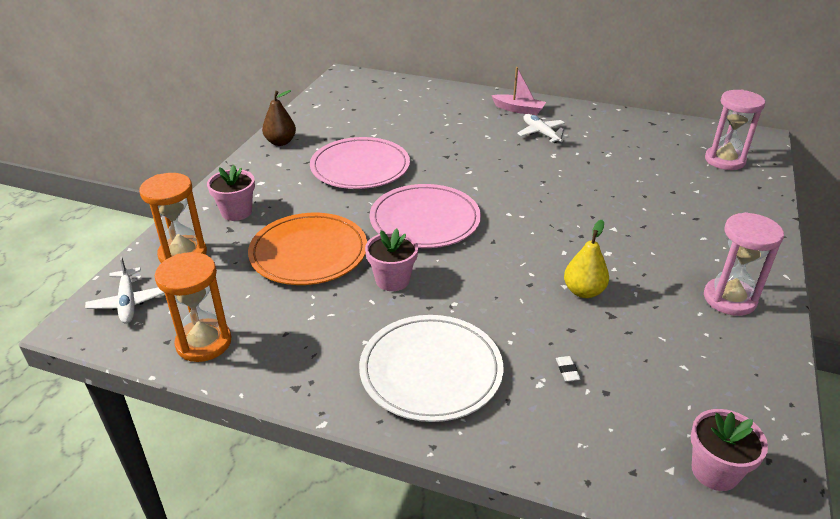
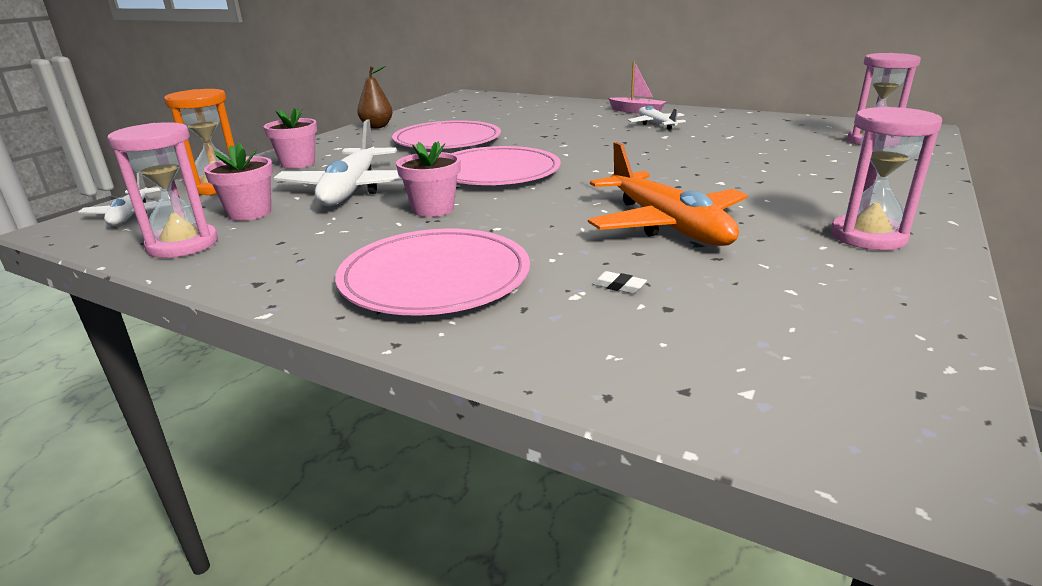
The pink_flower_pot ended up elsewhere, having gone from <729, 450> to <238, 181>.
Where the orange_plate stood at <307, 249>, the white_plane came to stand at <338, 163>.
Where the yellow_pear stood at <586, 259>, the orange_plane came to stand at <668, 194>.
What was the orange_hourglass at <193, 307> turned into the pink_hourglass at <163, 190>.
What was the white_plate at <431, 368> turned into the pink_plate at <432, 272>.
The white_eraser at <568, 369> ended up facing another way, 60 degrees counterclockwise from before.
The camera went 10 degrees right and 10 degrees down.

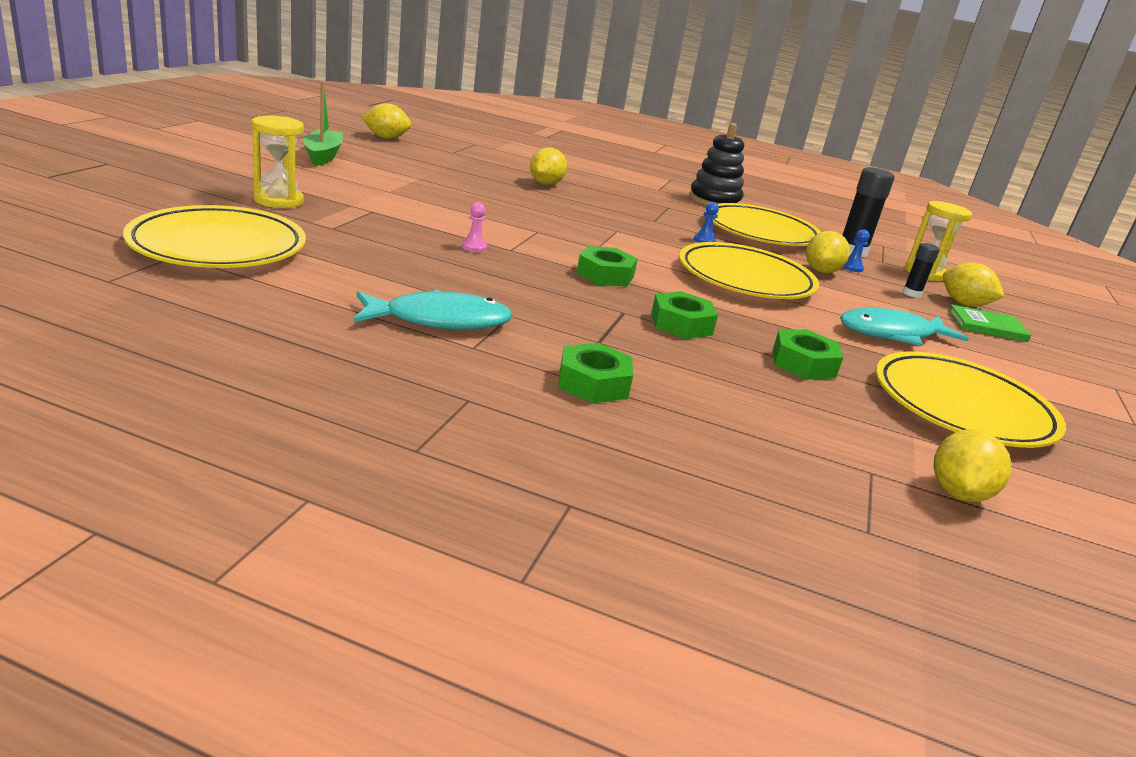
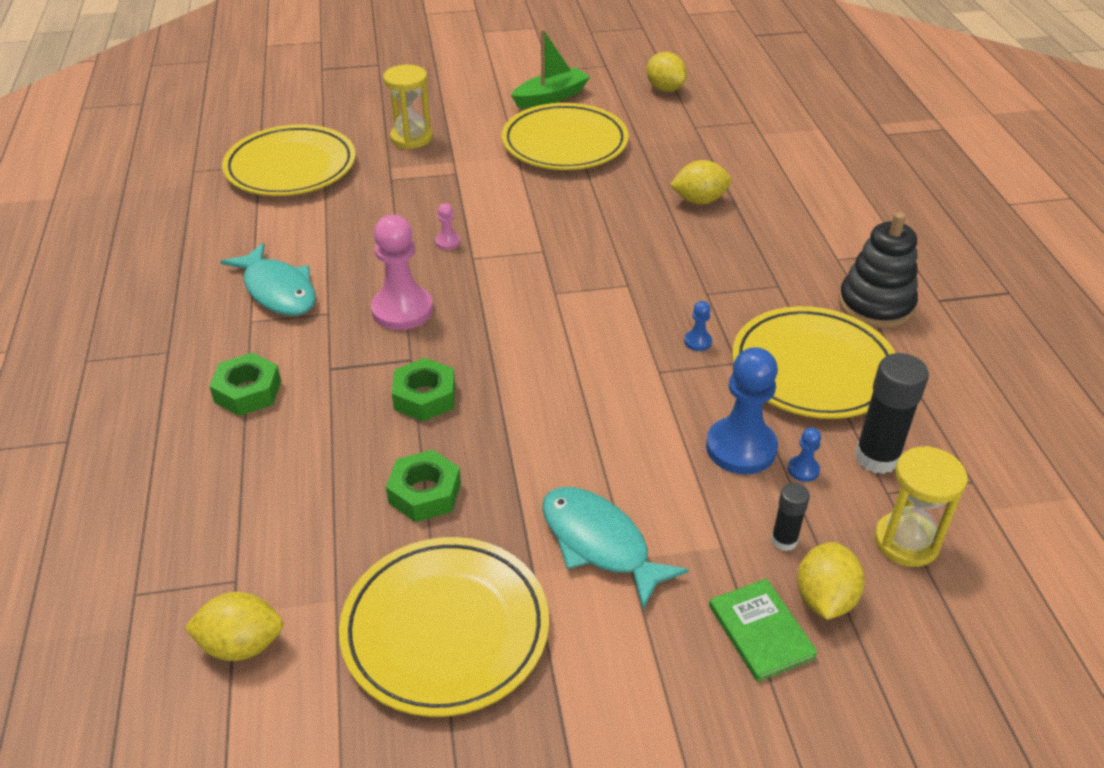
The second view lost the green_nut at <607, 266>.
The second view gained the pink_pawn at <402, 272>.
The yellow_plate ended up elsewhere, having gone from <749, 270> to <565, 136>.
Where the yellow_lemon stood at <828, 252>, the blue_pawn came to stand at <742, 410>.
The camera went 65 degrees right and 15 degrees up.

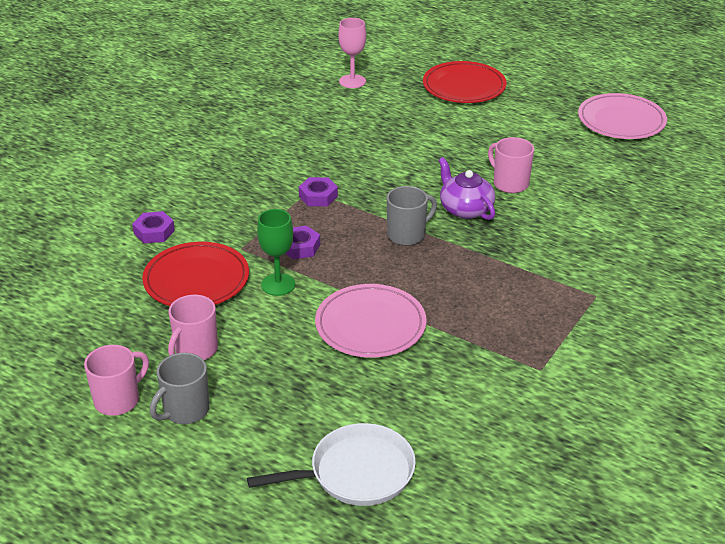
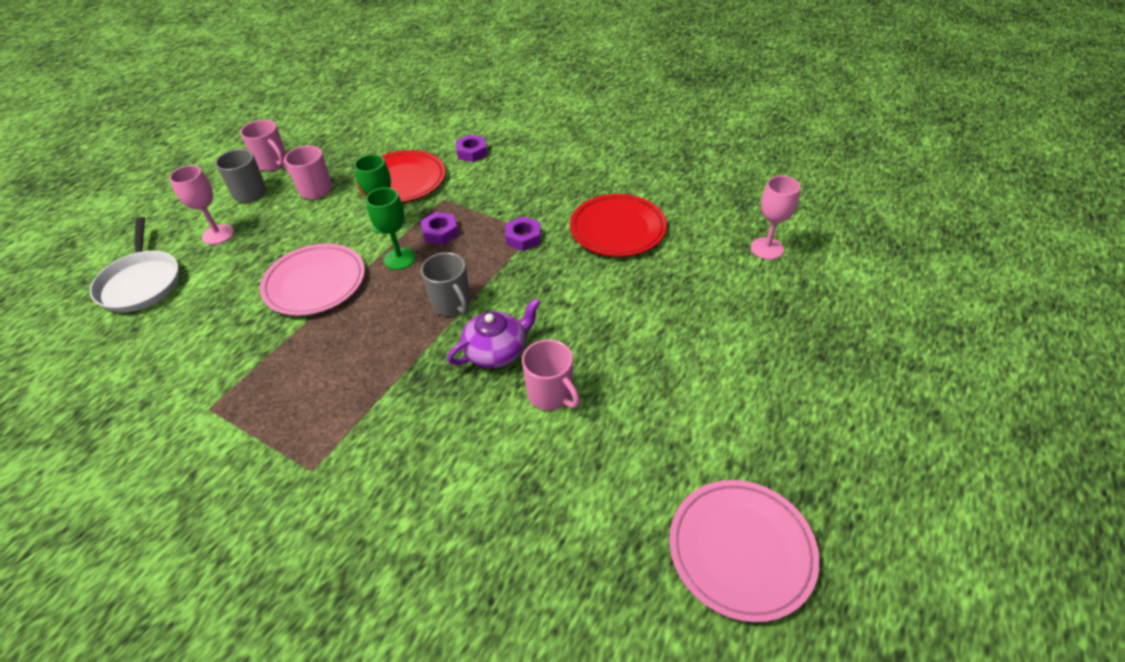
The second view gained the pink_goblet at <201, 205>.
The second view gained the green_goblet at <391, 229>.
The red_plate ended up elsewhere, having gone from <465, 82> to <618, 225>.
The pink_mug at <511, 165> ended up facing another way, 90 degrees clockwise from before.
The camera went 90 degrees right and 10 degrees up.

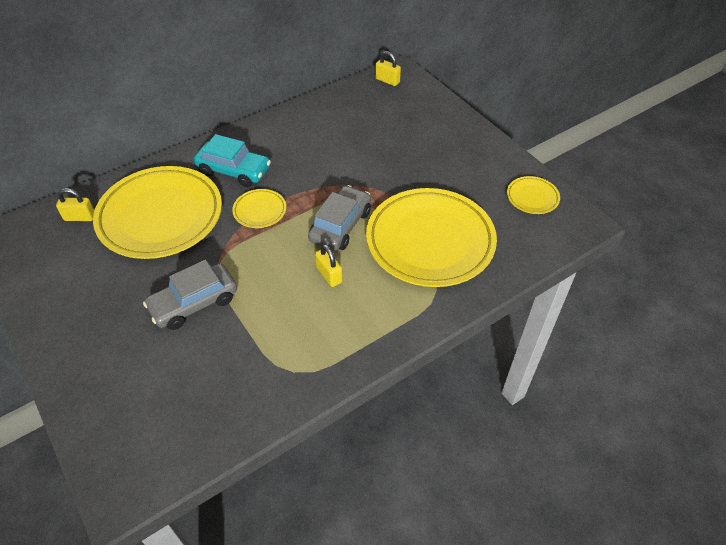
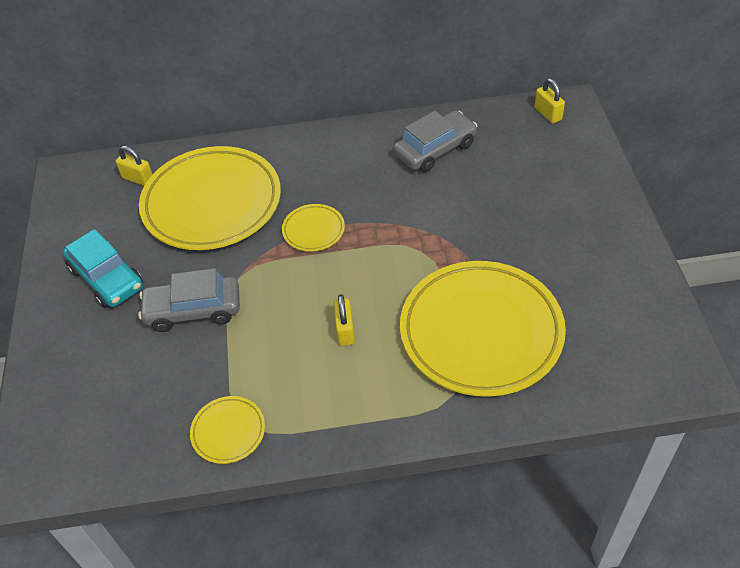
The turquoise_car ended up elsewhere, having gone from <232, 160> to <103, 268>.
The grey_car ended up elsewhere, having gone from <339, 218> to <435, 141>.
The yellow_plate ended up elsewhere, having gone from <533, 195> to <227, 430>.
The camera went 30 degrees right and 0 degrees up.

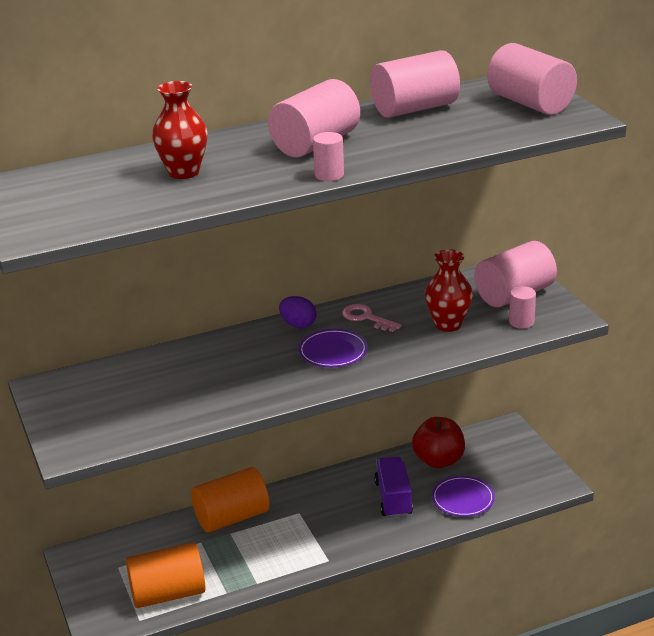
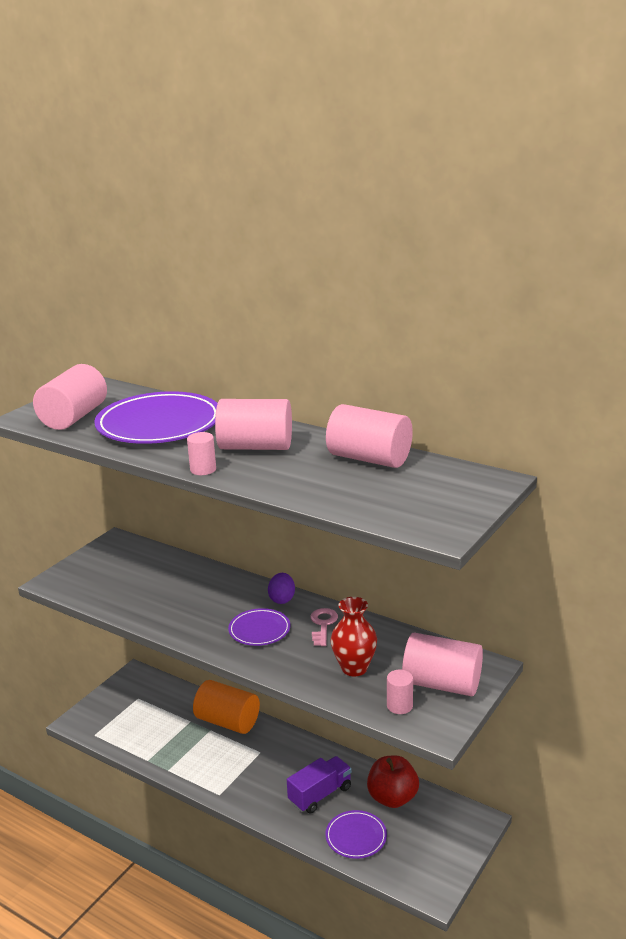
The second view lost the orange_cylinder at <165, 575>.
The pink_cylinder ended up elsewhere, having gone from <532, 79> to <70, 397>.
Where the red_vase stood at <180, 130>, the purple_plate came to stand at <156, 417>.
The camera went 55 degrees right and 5 degrees down.

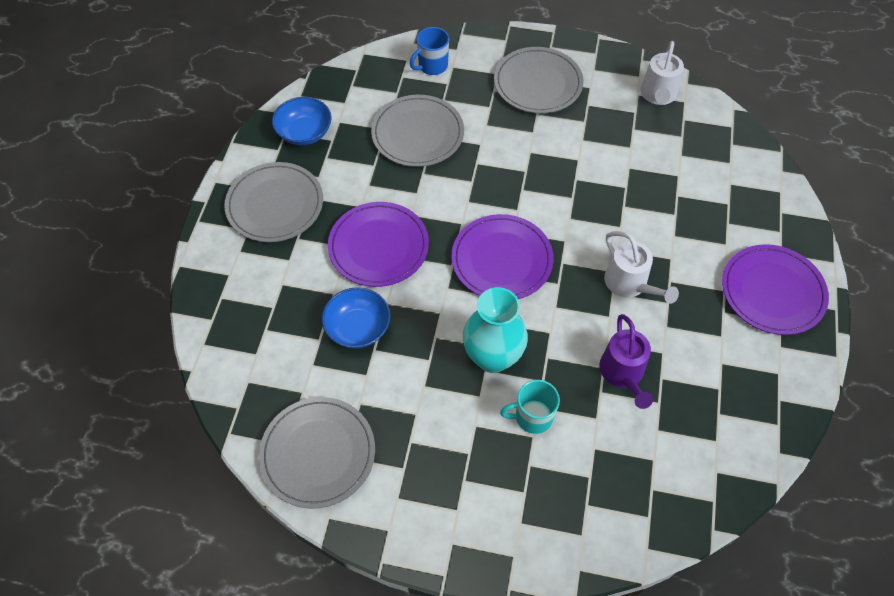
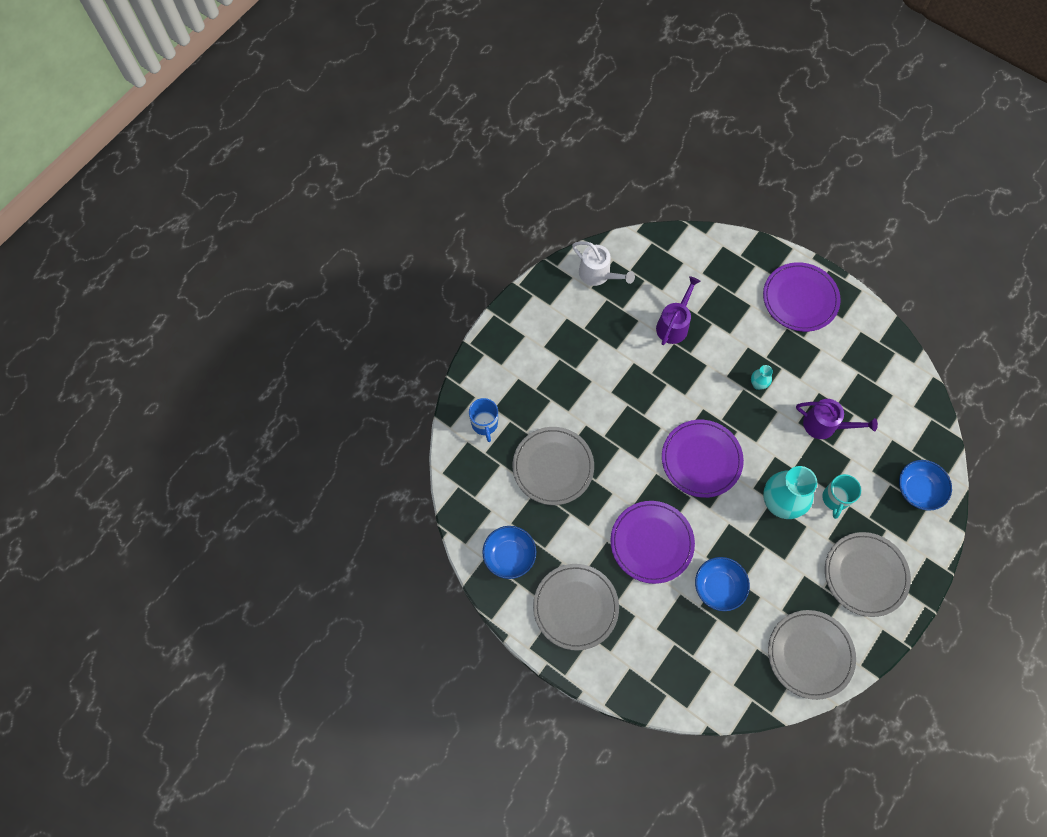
The second view gained the purple_watering_can at <678, 310>.
The second view gained the blue_bowl at <925, 485>.
The grey_plate ended up elsewhere, having gone from <539, 80> to <868, 574>.
Where the white_watering_can stood at <641, 267>, the turquoise_vase came to stand at <762, 377>.
The camera went 65 degrees left and 10 degrees up.

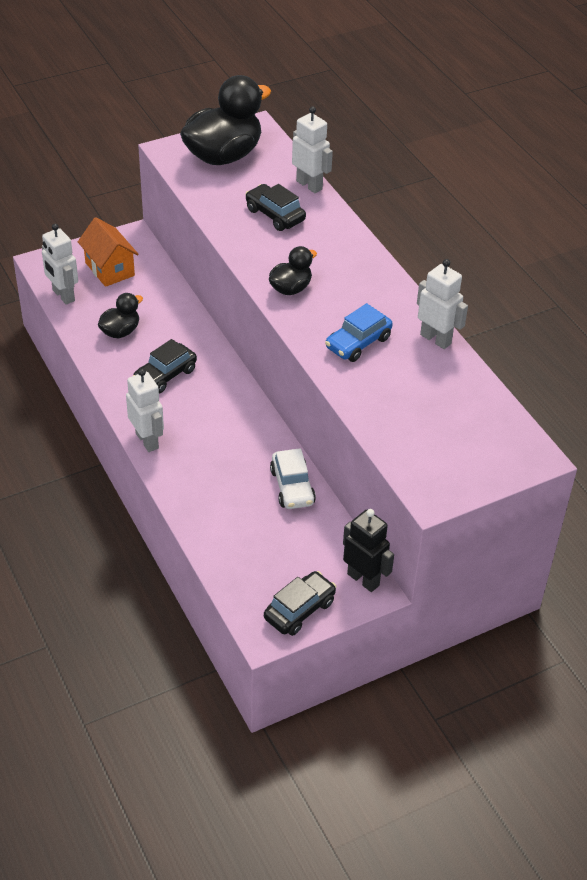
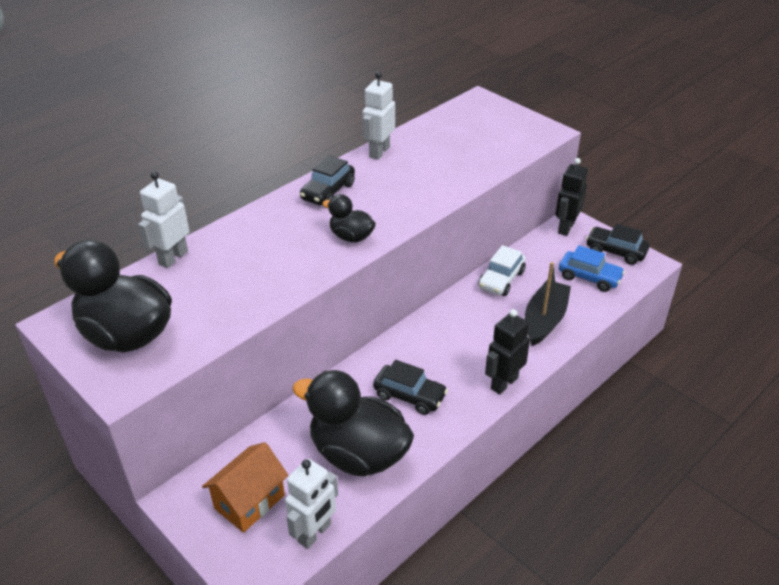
The second view gained the black_boat at <548, 304>.
The black_car ended up elsewhere, having gone from <275, 207> to <327, 180>.
The blue_car ended up elsewhere, having gone from <359, 332> to <592, 268>.
What was the white_robot at <145, 410> turned into the black_robot at <507, 351>.
The white_car at <293, 478> ended up facing another way, 150 degrees clockwise from before.
The size of the black_duck at <120, 315> changed by a factor of 1.99.
The camera went 105 degrees left and 5 degrees down.

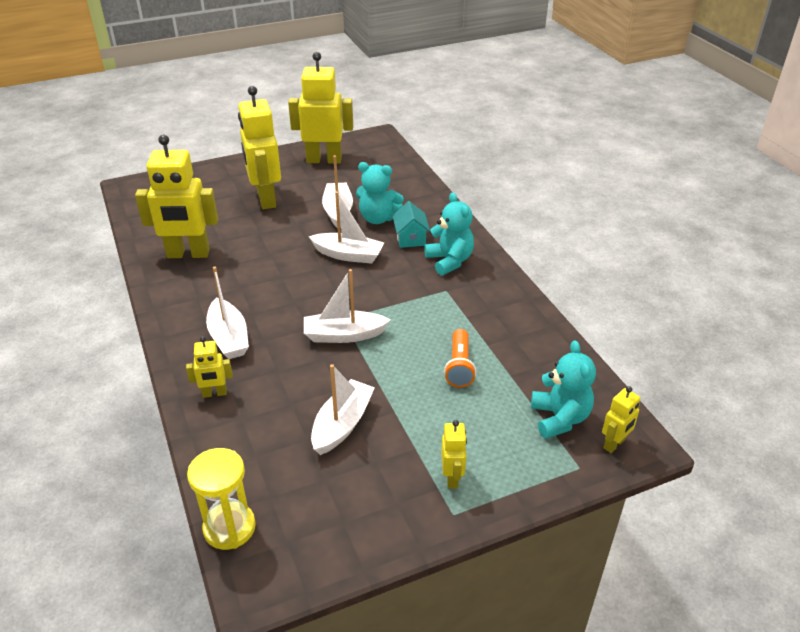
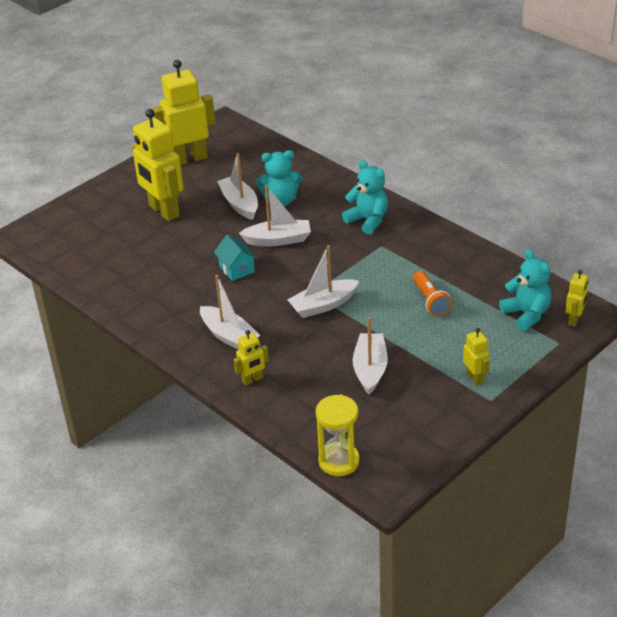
The second view lost the yellow_robot at <176, 196>.
The turquoise_house ended up elsewhere, having gone from <411, 224> to <235, 257>.
The camera went 20 degrees left and 0 degrees up.

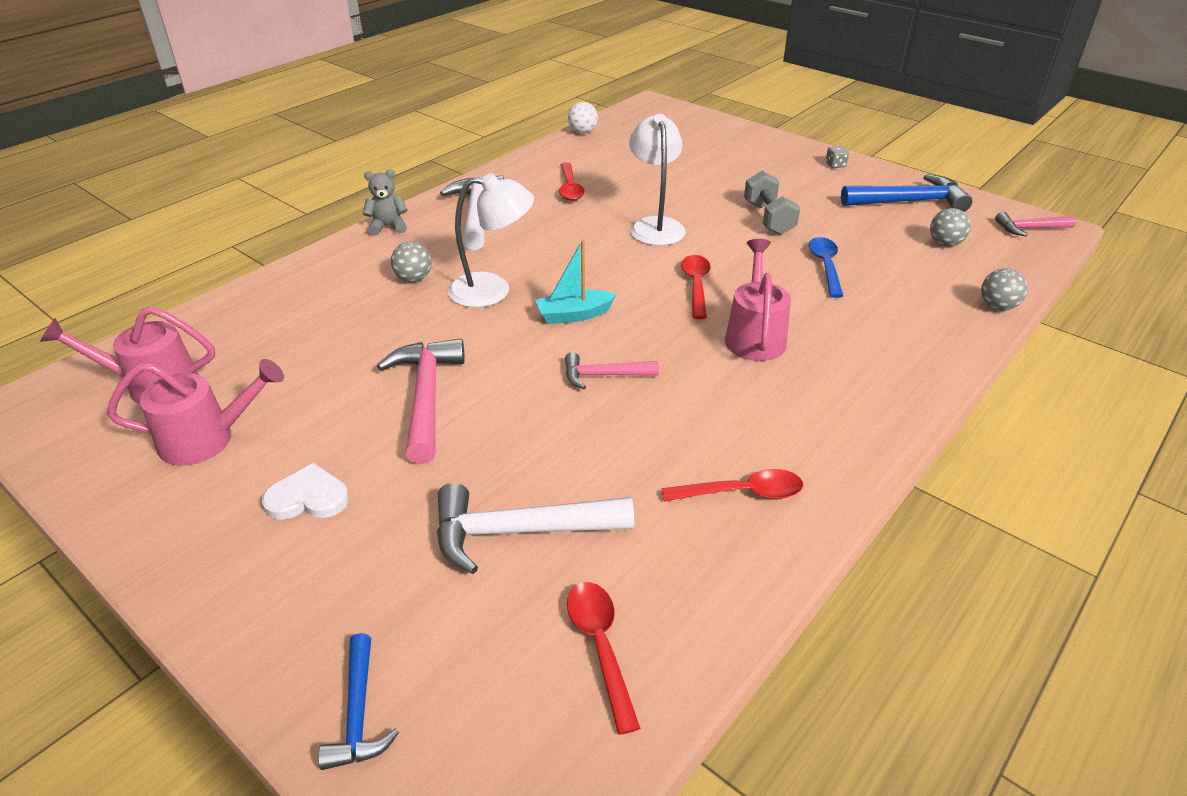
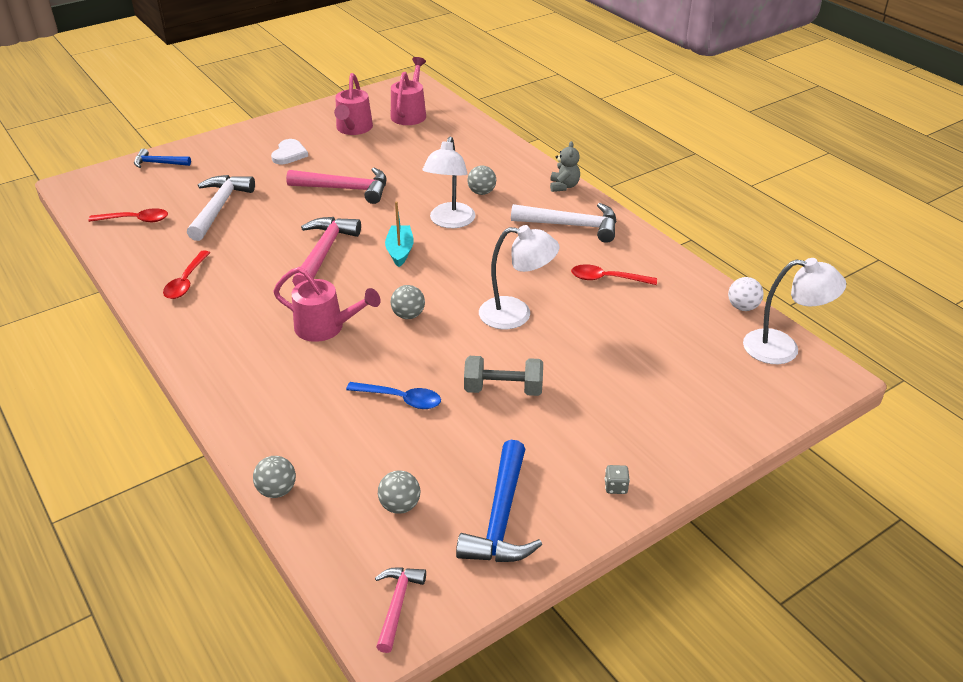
The second view gained the white_lamp at <794, 311>.
Where the red_spoon stood at <696, 287>, the grey_ball came to stand at <407, 302>.
The size of the pink_hammer at <612, 370> changed by a factor of 1.72.
The camera went 105 degrees right and 0 degrees up.

